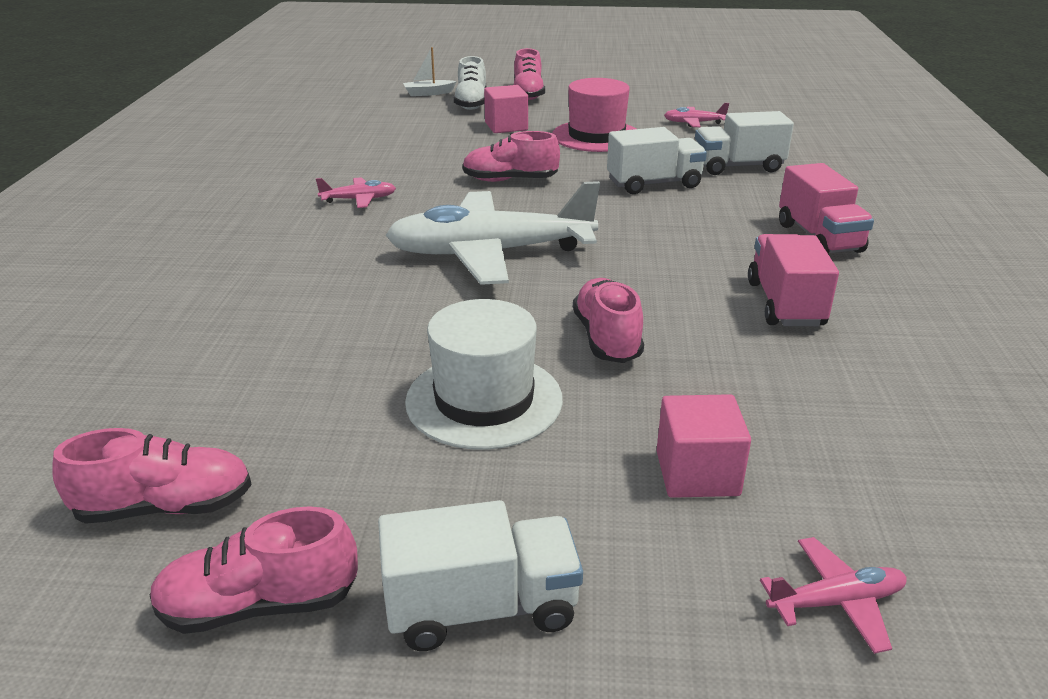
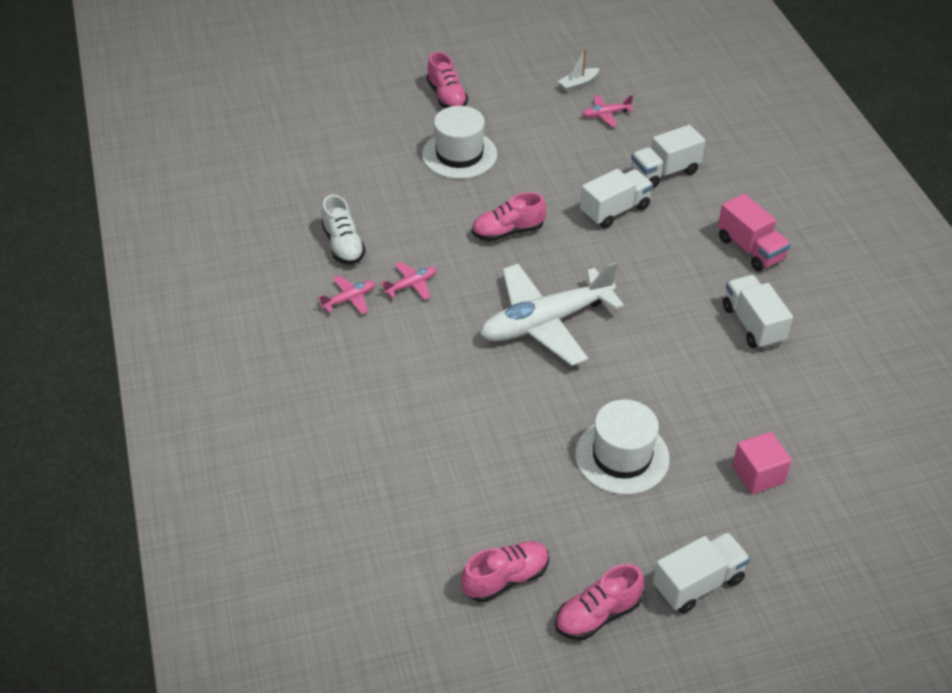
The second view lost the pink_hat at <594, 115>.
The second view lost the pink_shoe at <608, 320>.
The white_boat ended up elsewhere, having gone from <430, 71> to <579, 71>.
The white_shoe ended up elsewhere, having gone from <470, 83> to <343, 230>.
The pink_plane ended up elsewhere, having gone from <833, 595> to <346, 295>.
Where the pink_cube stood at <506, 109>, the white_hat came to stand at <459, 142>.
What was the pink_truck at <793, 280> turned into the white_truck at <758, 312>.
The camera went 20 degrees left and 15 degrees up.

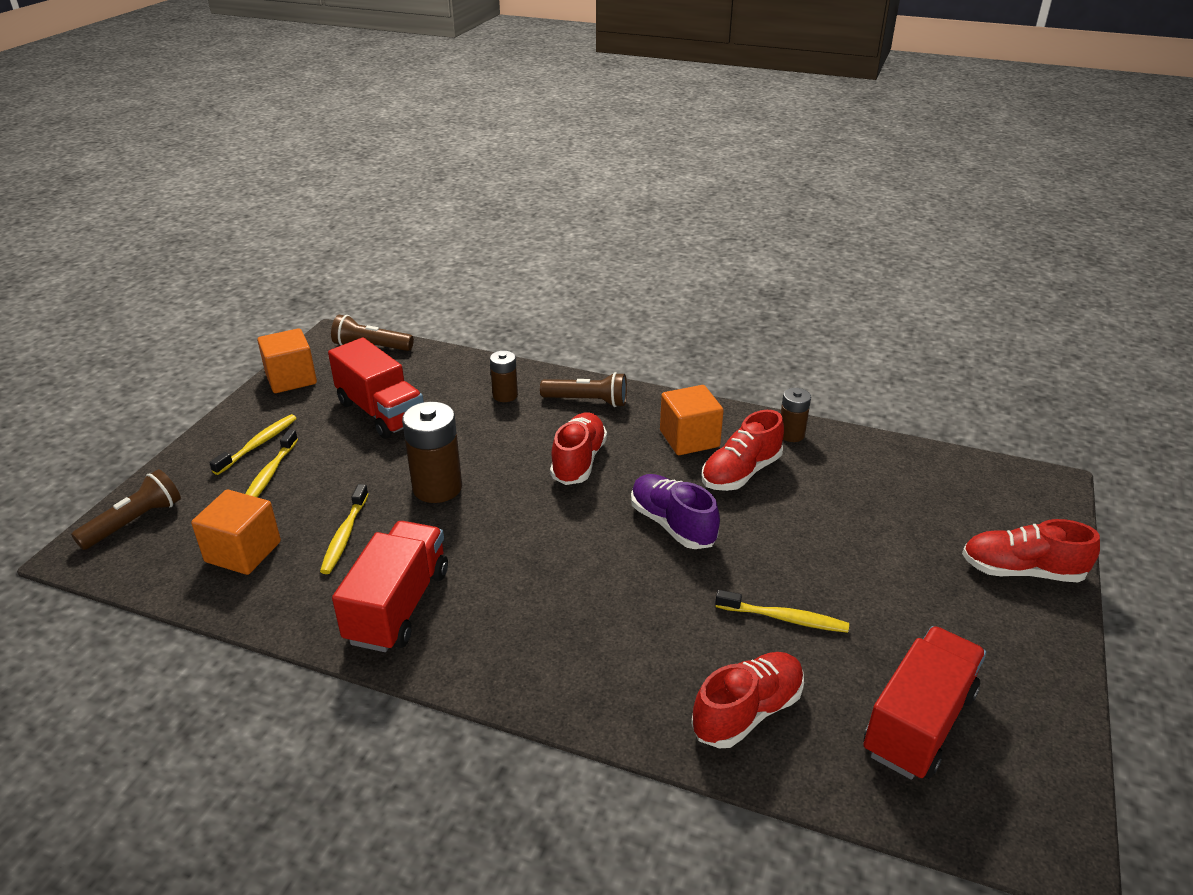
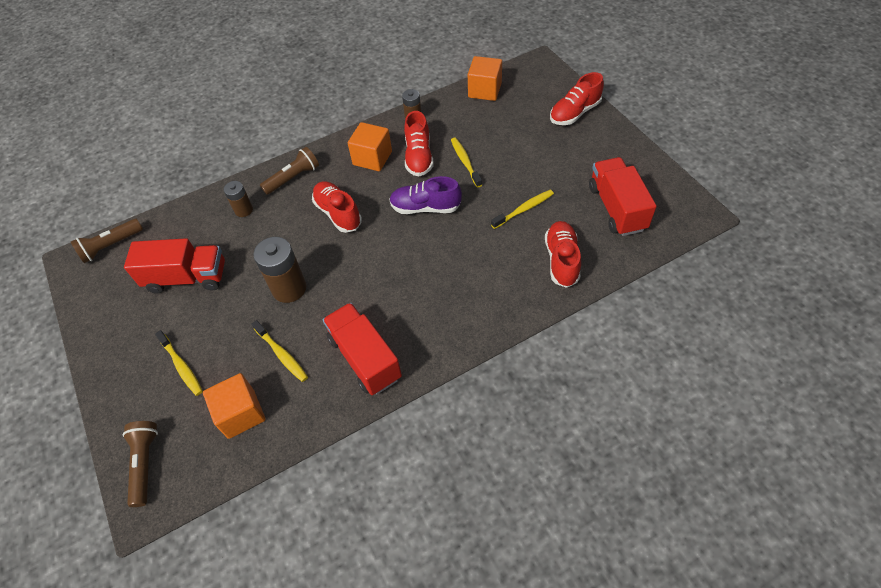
The yellow_toothbrush ended up elsewhere, having gone from <253, 444> to <466, 162>.
The orange_cube ended up elsewhere, having gone from <287, 360> to <485, 78>.
The camera went 45 degrees left and 20 degrees up.

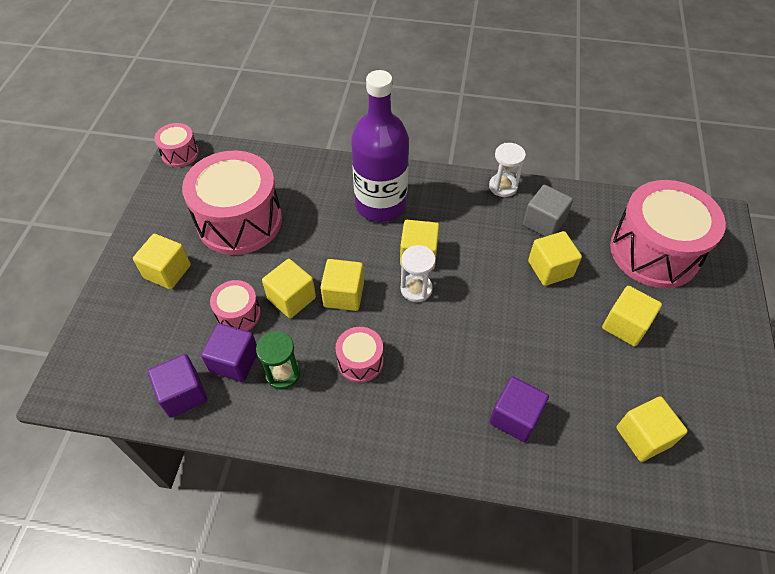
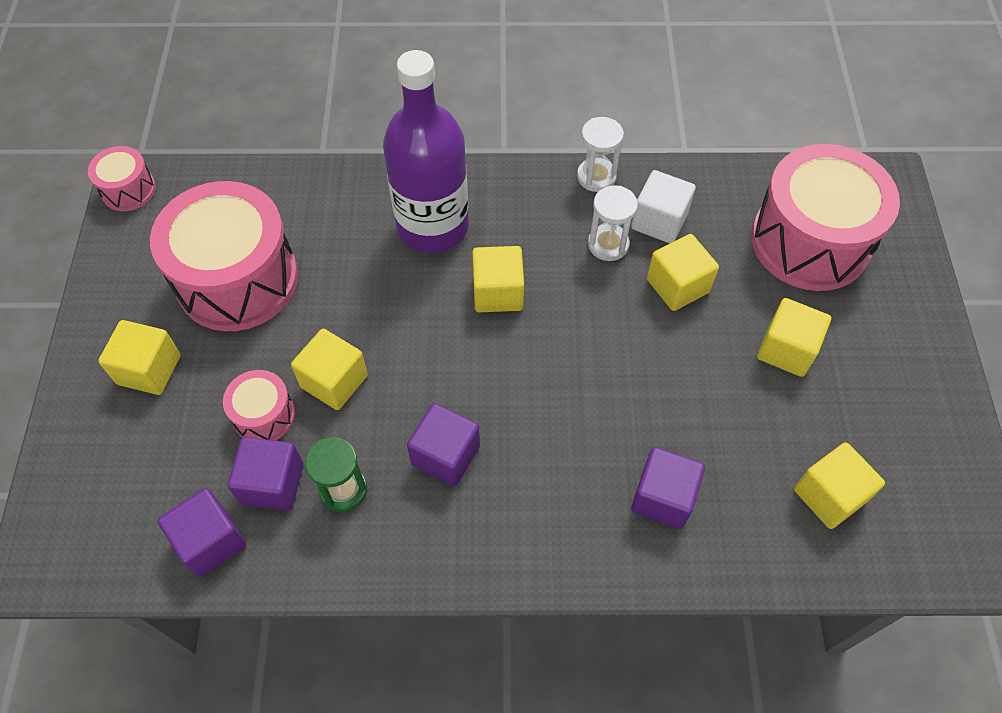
The second view lost the yellow_cube at <342, 285>.
The white_hourglass ended up elsewhere, having gone from <418, 273> to <613, 223>.
Where the pink_drum stood at <359, 355>, the purple_cube came to stand at <443, 444>.
What was the grey_cube at <548, 211> turned into the white_cube at <663, 206>.
The camera went 10 degrees left and 5 degrees up.

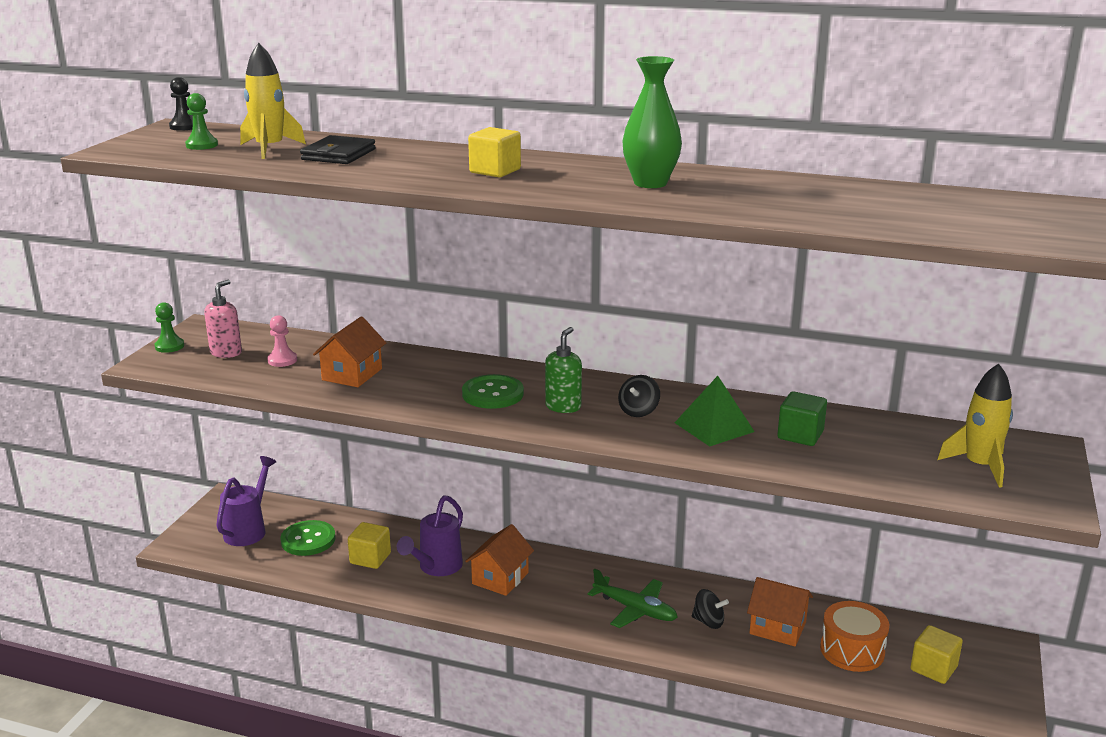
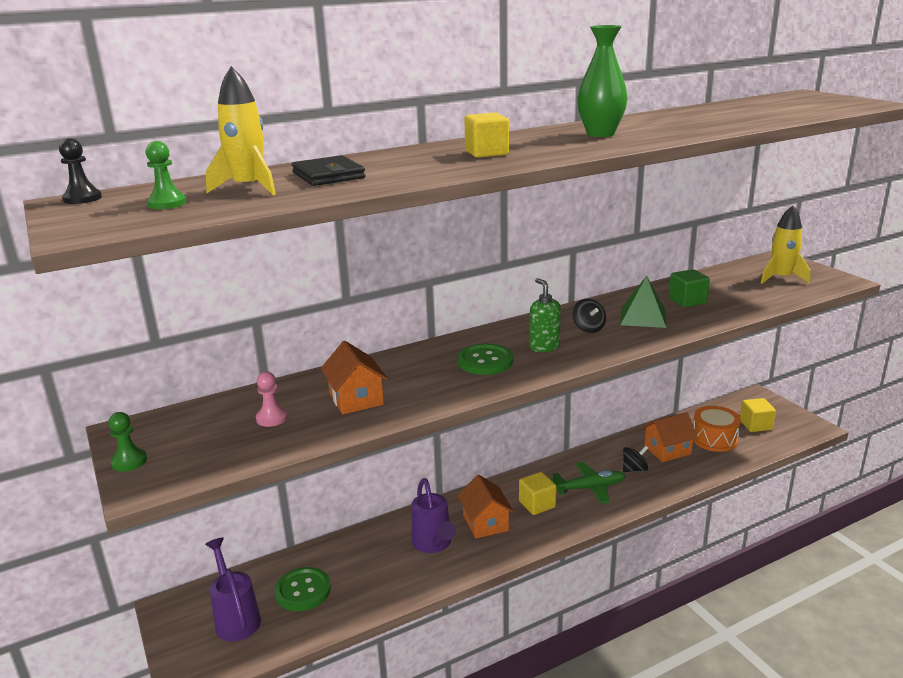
The second view lost the pink_soap_dispenser at <223, 318>.
The yellow_cube ended up elsewhere, having gone from <369, 545> to <537, 493>.
The camera went 45 degrees left and 0 degrees up.

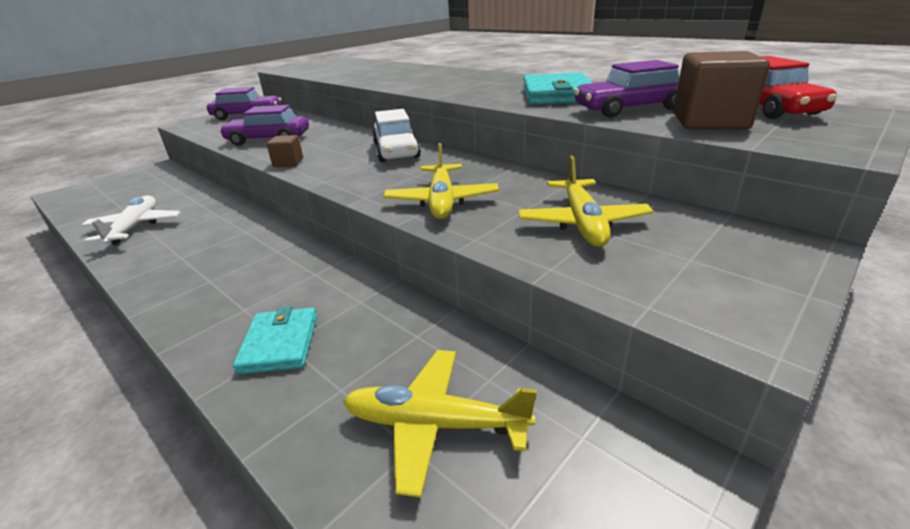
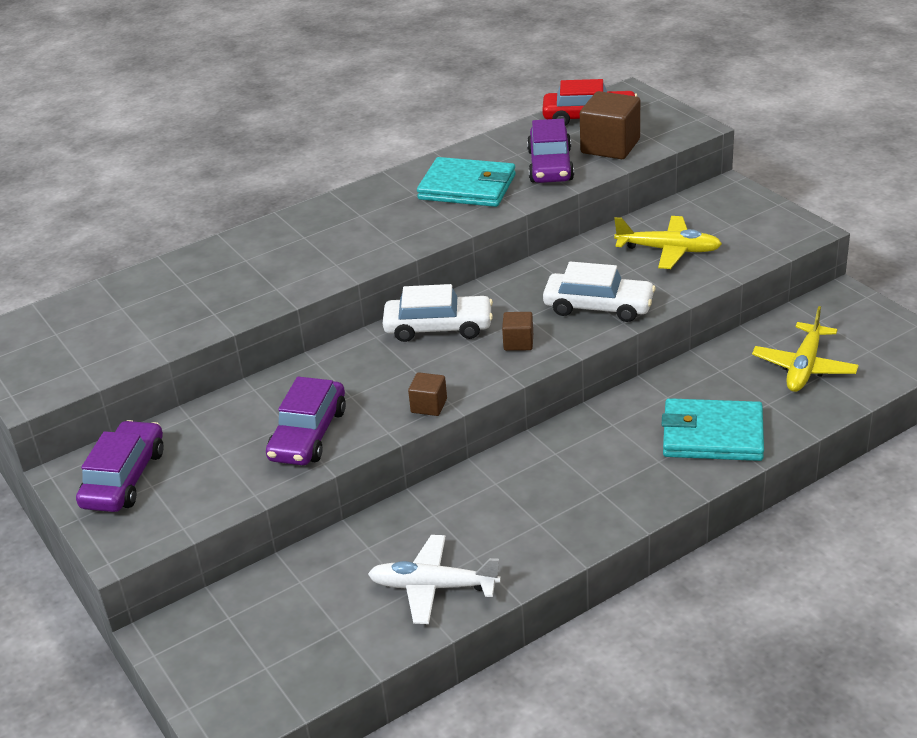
The second view gained the brown_cube at <517, 331>.
Where the yellow_plane stood at <441, 181>, the white_car came to stand at <599, 292>.
The size of the turquoise_wallet at <275, 340> changed by a factor of 1.55.
The camera went 75 degrees left and 5 degrees up.

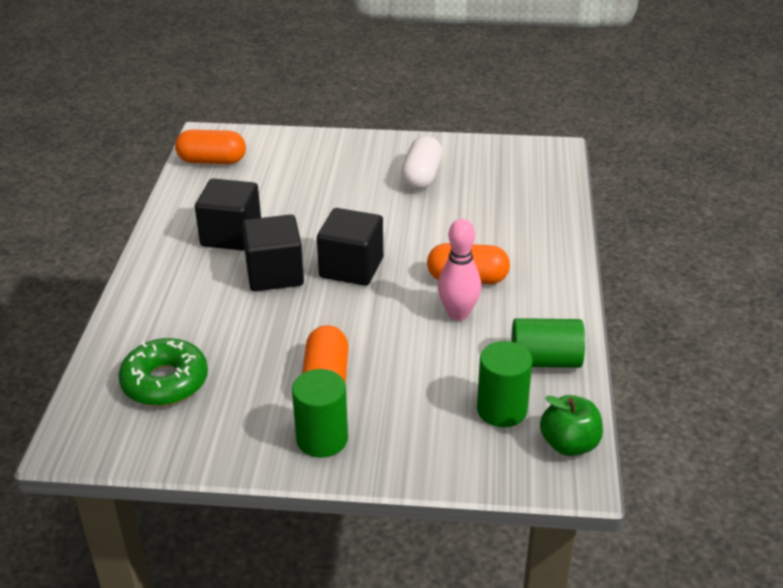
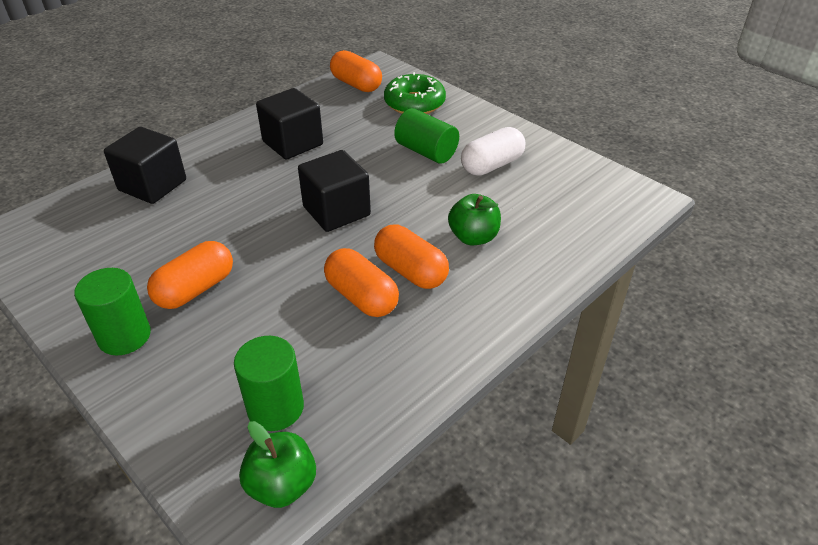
The second view gained the green_apple at <474, 219>.
The green_donut ended up elsewhere, having gone from <163, 372> to <415, 93>.
The black_cube ended up elsewhere, having gone from <273, 253> to <145, 165>.
The green_cylinder ended up elsewhere, having gone from <548, 343> to <426, 136>.
Where the pink_bowling_pin stood at <459, 270>, the orange_capsule came to stand at <361, 282>.
The camera went 40 degrees right and 5 degrees up.

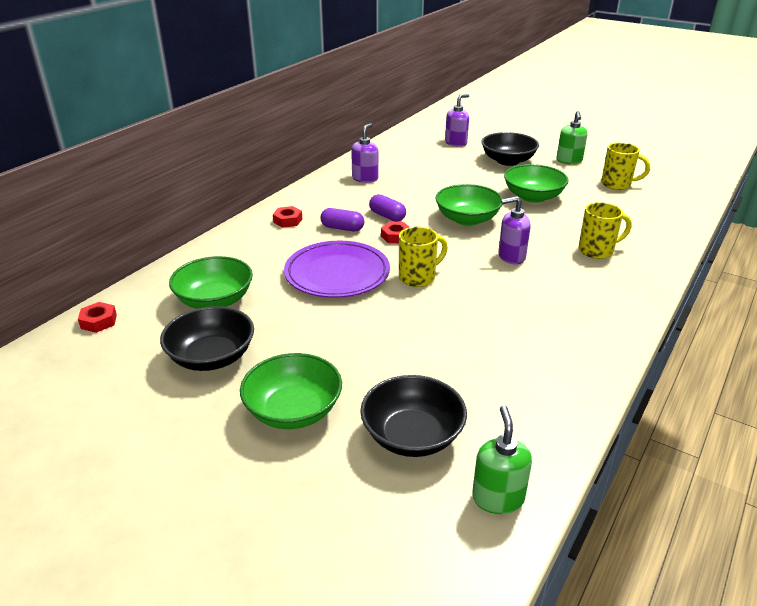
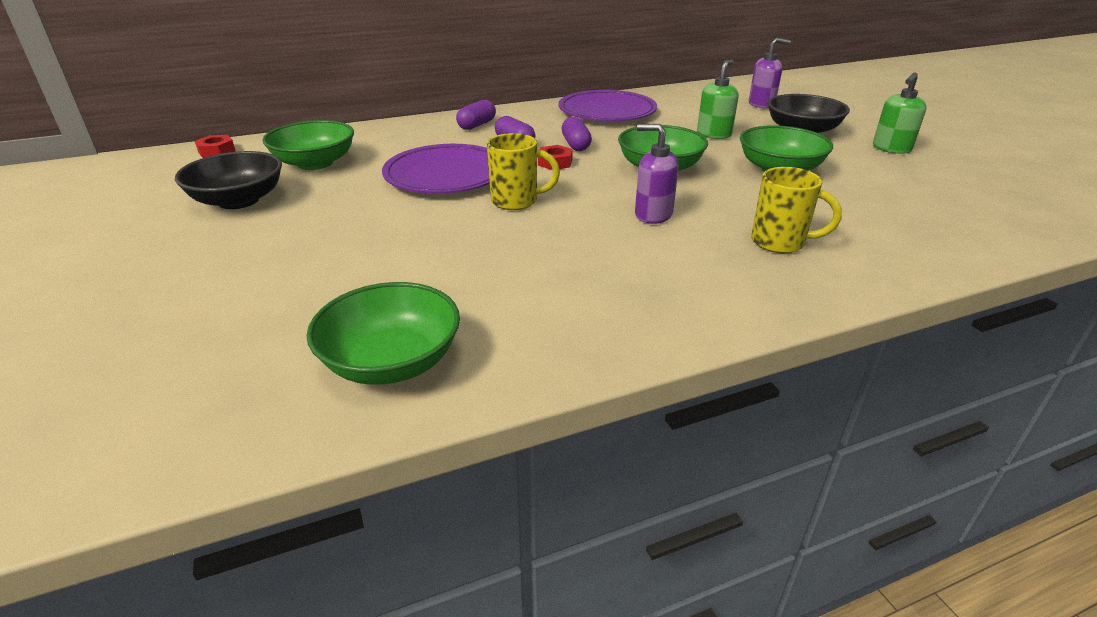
The second view lost the black_bowl at <413, 416>.
The second view lost the yellow_mug at <625, 166>.
The green_bowl ended up elsewhere, having gone from <291, 391> to <383, 333>.
The green_soap_dispenser ended up elsewhere, having gone from <502, 459> to <717, 99>.
Where the red_nut stood at <287, 217>, the purple_capsule came to stand at <476, 115>.
Where the purple_soap_dispenser stood at <364, 153>, the purple_plate came to stand at <608, 105>.
The camera went 35 degrees right and 0 degrees up.

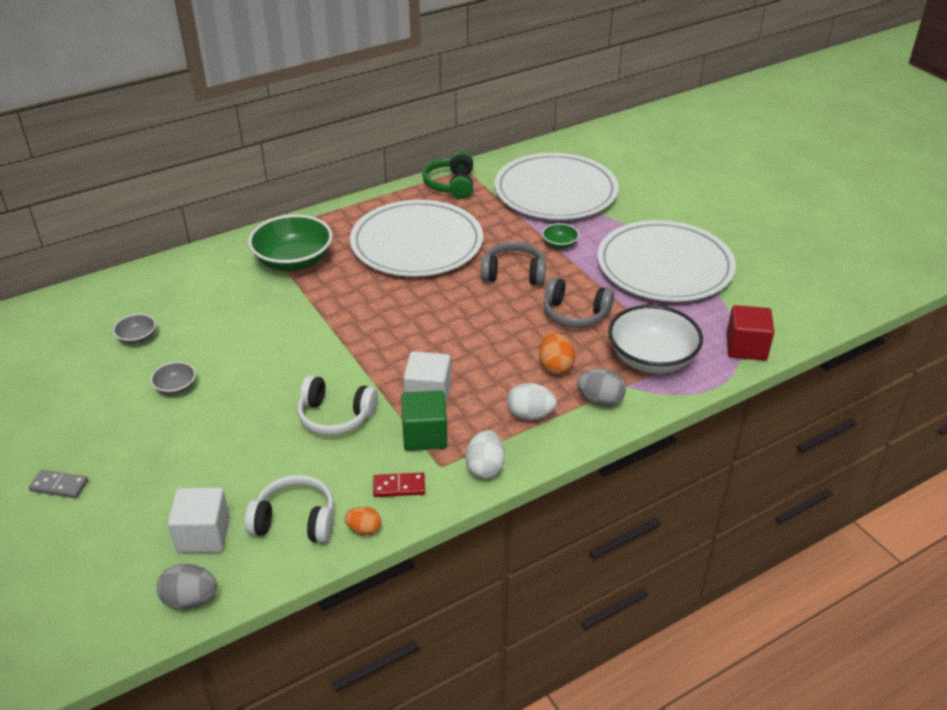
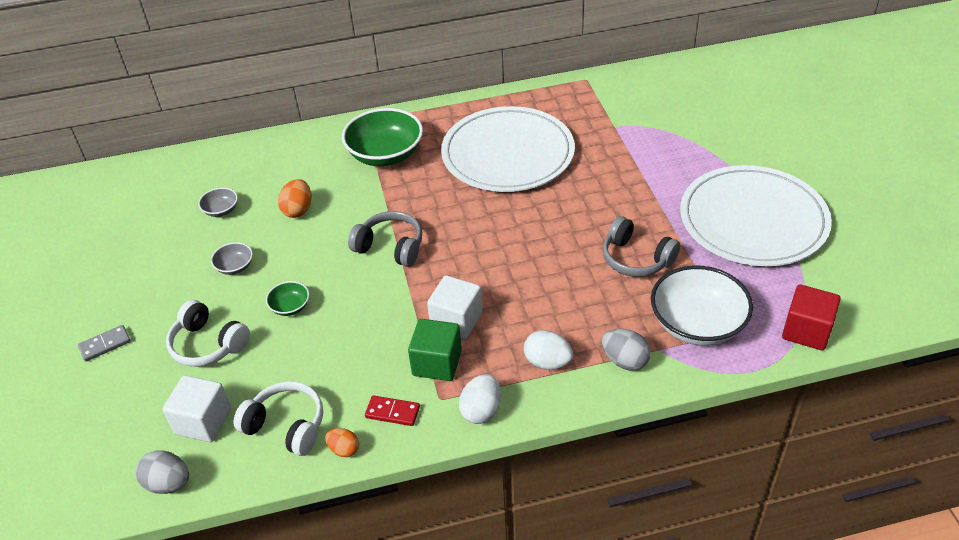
The second view lost the green_headphones at <447, 175>.
The second view lost the white_plate at <556, 186>.
The white_headphones ended up elsewhere, having gone from <337, 405> to <208, 333>.
The grey_headphones ended up elsewhere, having gone from <513, 263> to <385, 239>.
The orange_egg ended up elsewhere, having gone from <557, 354> to <295, 198>.
The green_bowl ended up elsewhere, having gone from <560, 236> to <287, 298>.
The grey_domino at <58, 484> ended up facing another way, 60 degrees counterclockwise from before.
The camera went 20 degrees right and 5 degrees up.

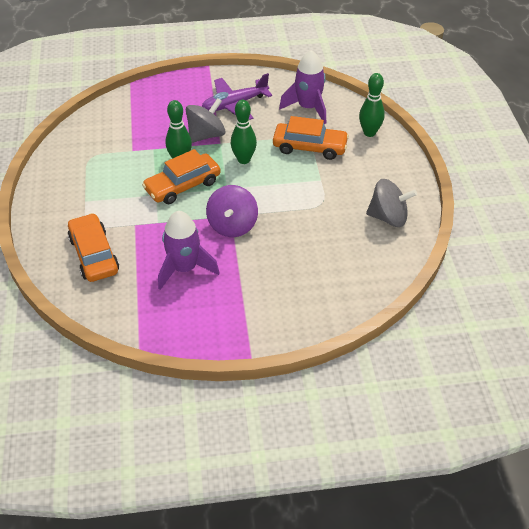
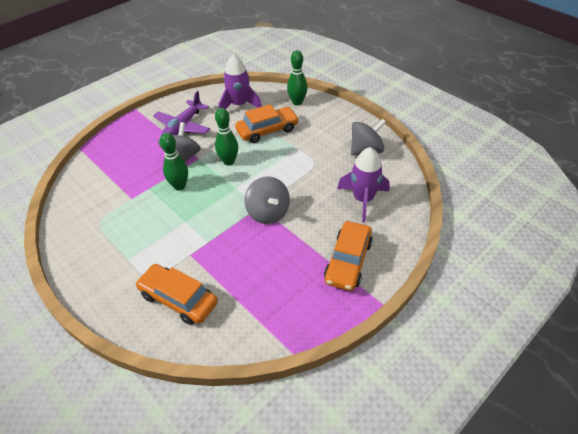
The orange_car ended up elsewhere, having gone from <181, 176> to <348, 256>.
The purple_rocket ended up elsewhere, having gone from <189, 250> to <363, 184>.
What was the purple_spinning_top at <232, 211> turned into the grey_spinning_top at <267, 200>.
The camera went 35 degrees left and 0 degrees up.

